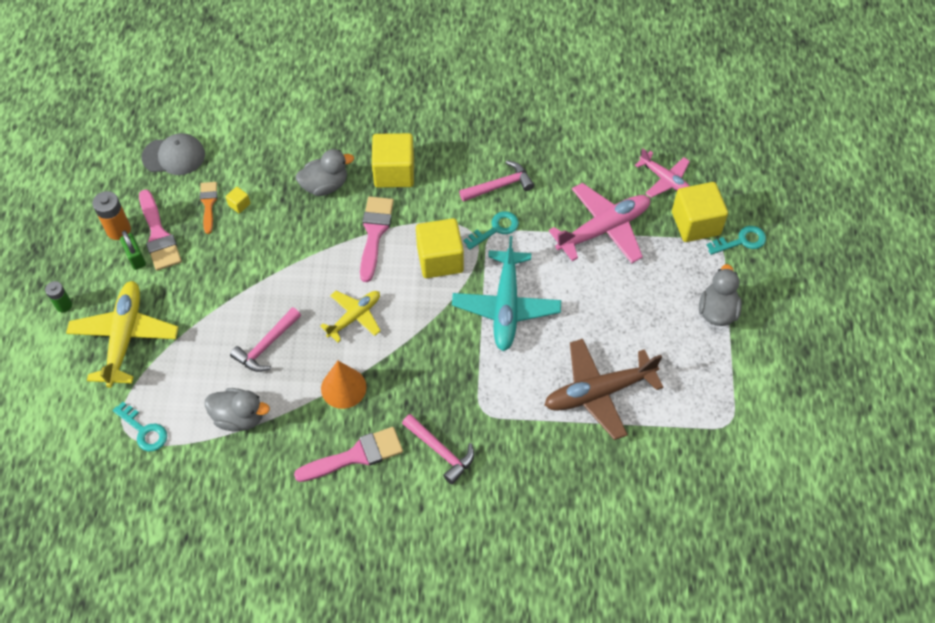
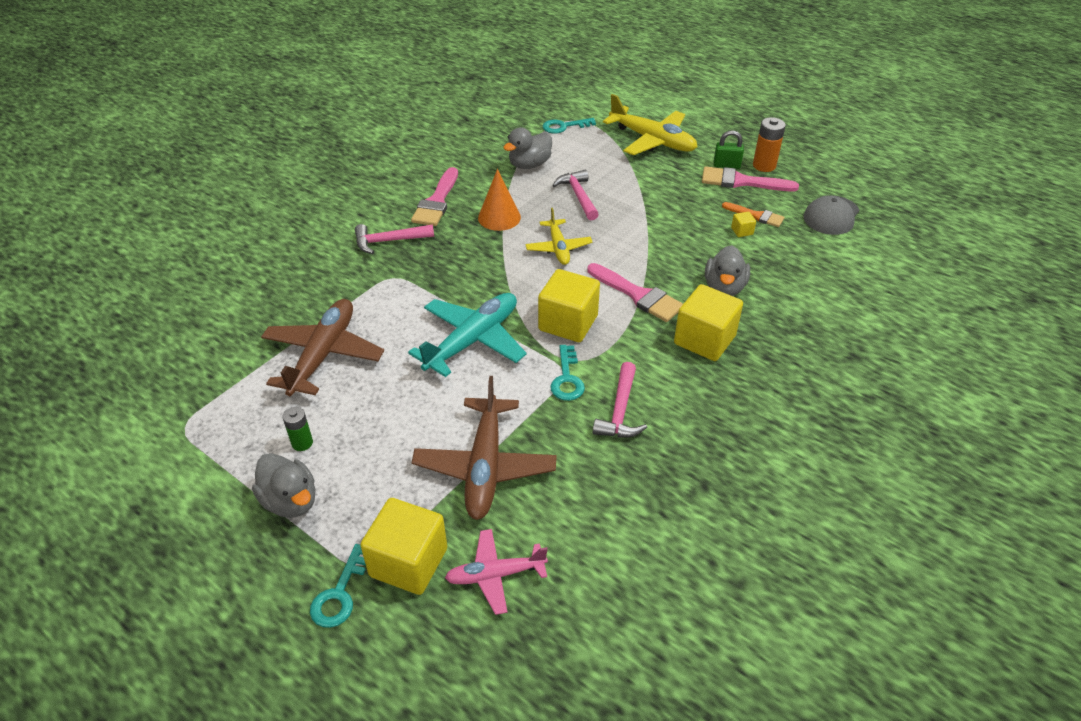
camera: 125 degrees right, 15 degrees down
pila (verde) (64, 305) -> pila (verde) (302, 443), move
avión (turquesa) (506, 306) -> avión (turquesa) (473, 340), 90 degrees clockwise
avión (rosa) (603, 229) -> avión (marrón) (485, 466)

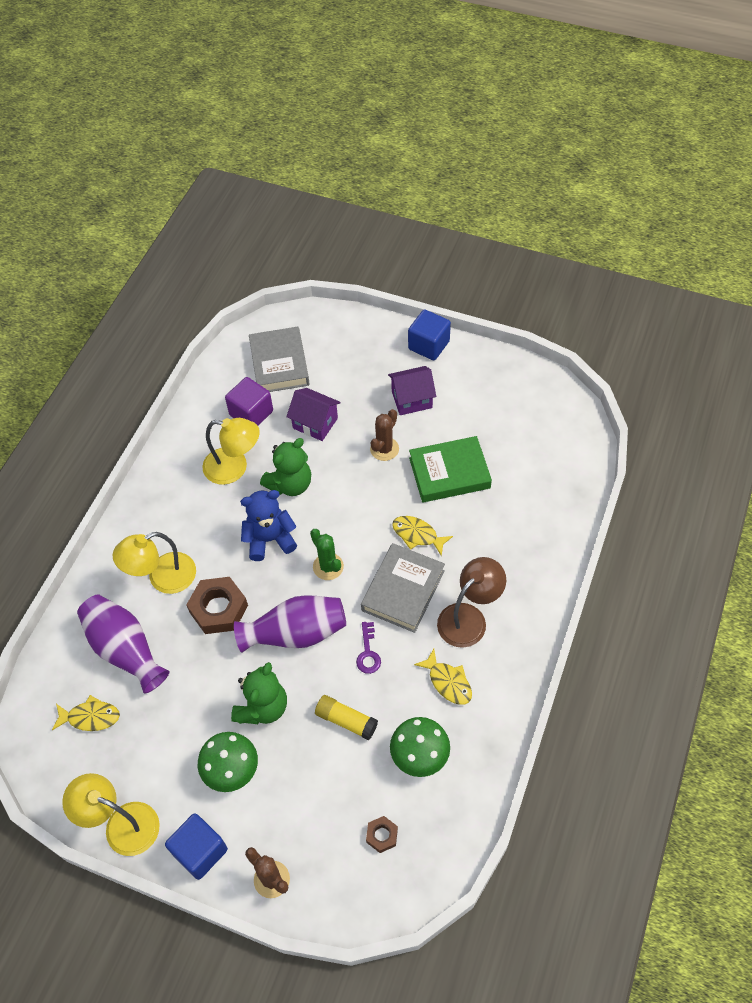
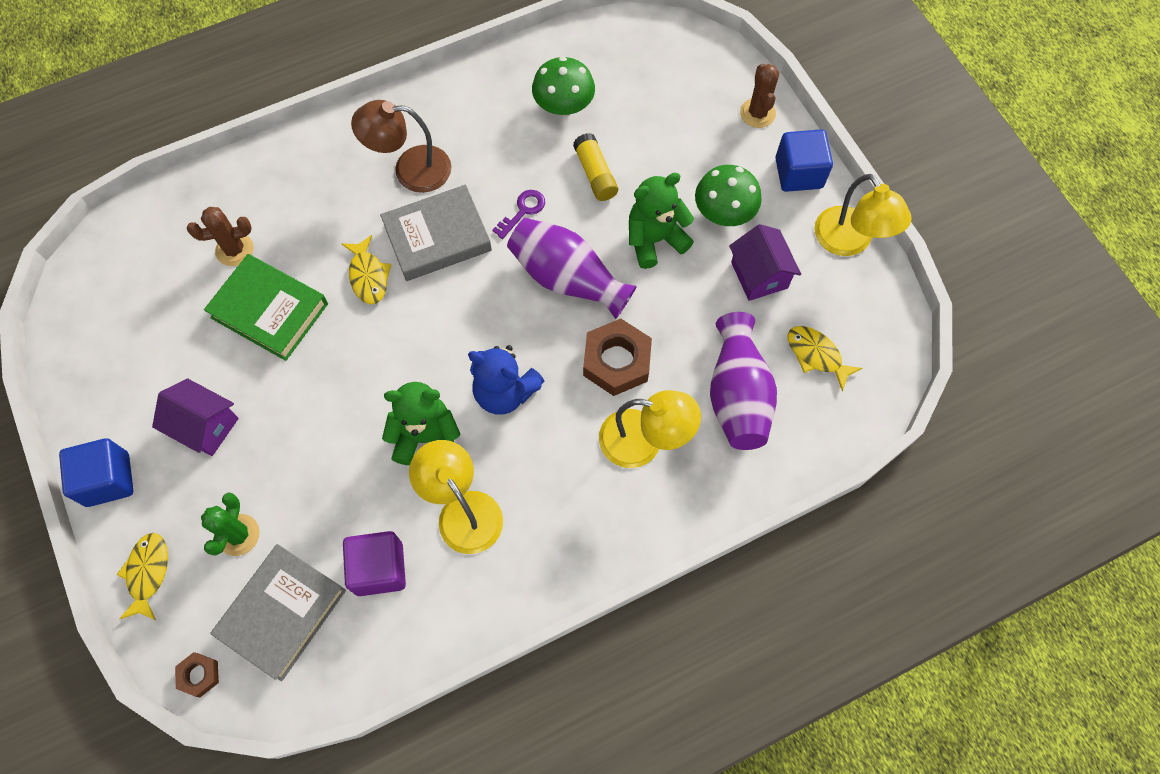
camera: 140 degrees left, 10 degrees up
pez (amarillo) (448, 682) -> pez (amarillo) (148, 573), move
tuerca (marrón) (382, 835) -> tuerca (marrón) (199, 675), move
cactus (marrón) (384, 449) -> cactus (marrón) (234, 250), move
cactus (verde) (328, 567) -> cactus (verde) (238, 535), move
casa (morado) (315, 423) -> casa (morado) (759, 275), move

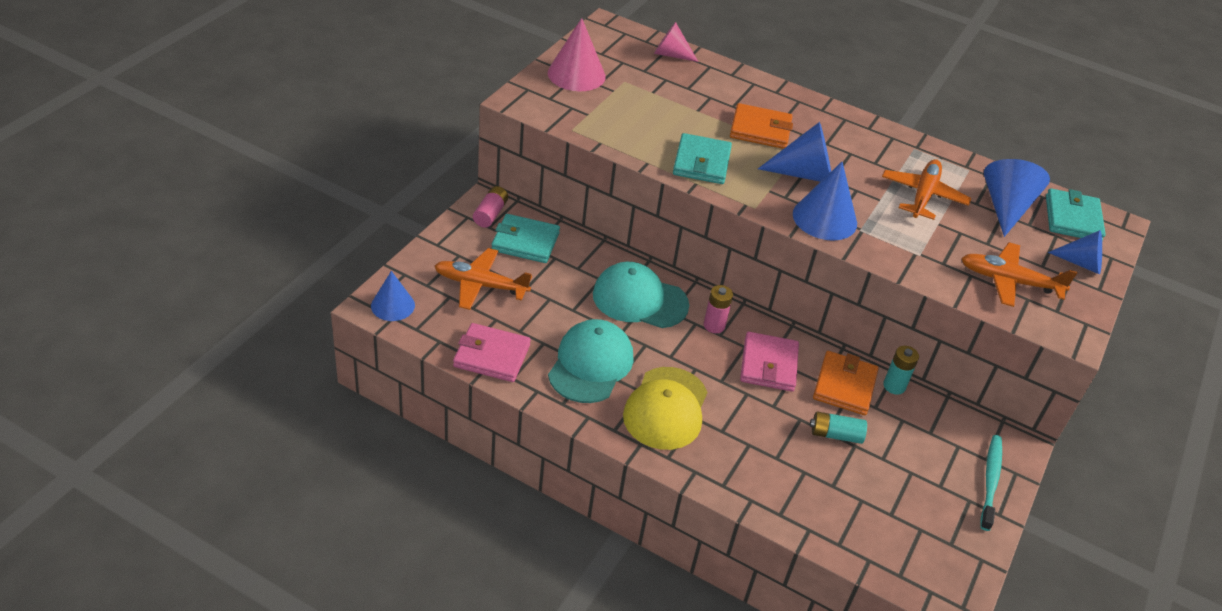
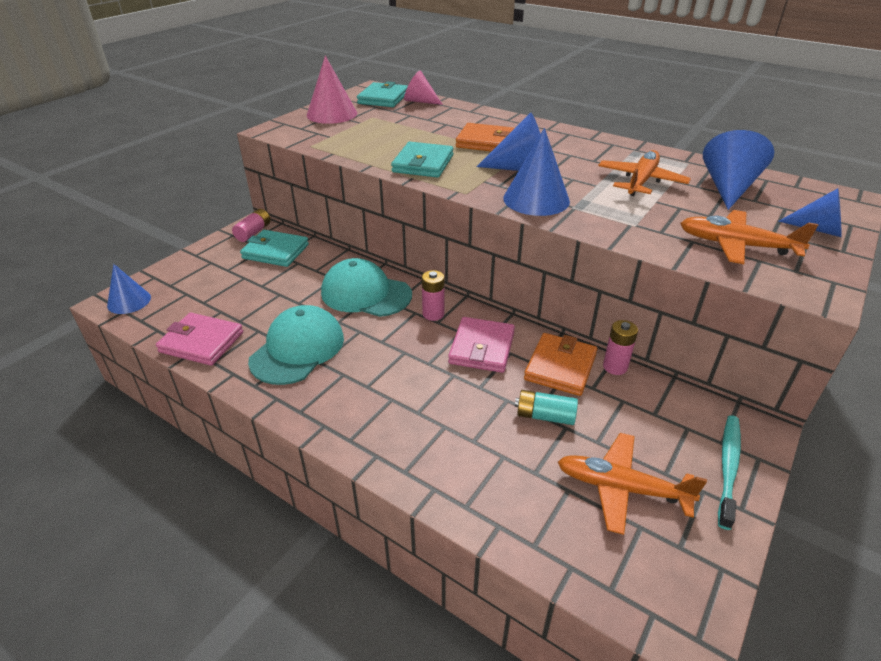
camera: 10 degrees right, 5 degrees down
cartera (turquesa) (1072, 218) -> cartera (turquesa) (383, 98), move
avión (naranja) (481, 285) -> avión (naranja) (622, 488), move
pila (turquesa) (894, 386) -> pila (rosa) (615, 367)
gorra (amarillo) (666, 408) -> none

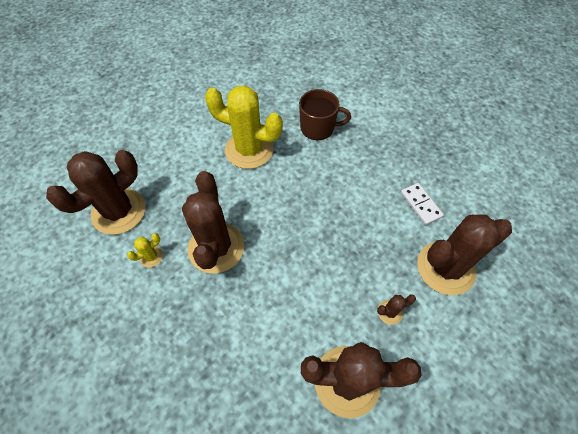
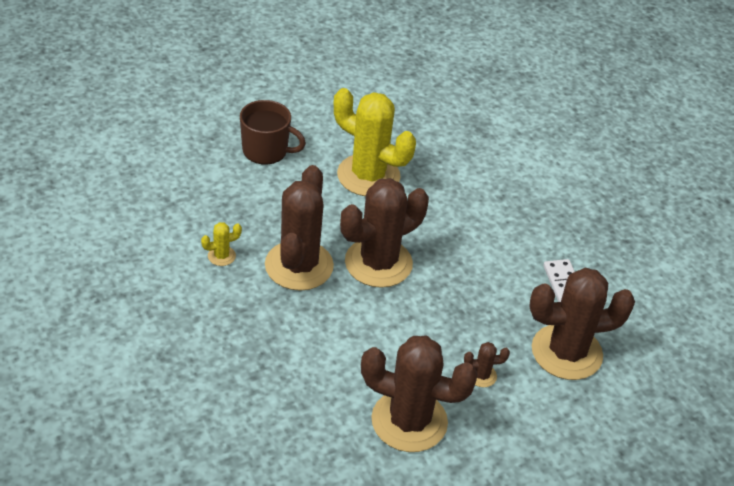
camera: 10 degrees right, 15 degrees down
taza (marrón) (318, 128) -> taza (marrón) (266, 150), move
cactus (marrón) (119, 211) -> cactus (marrón) (378, 263), move

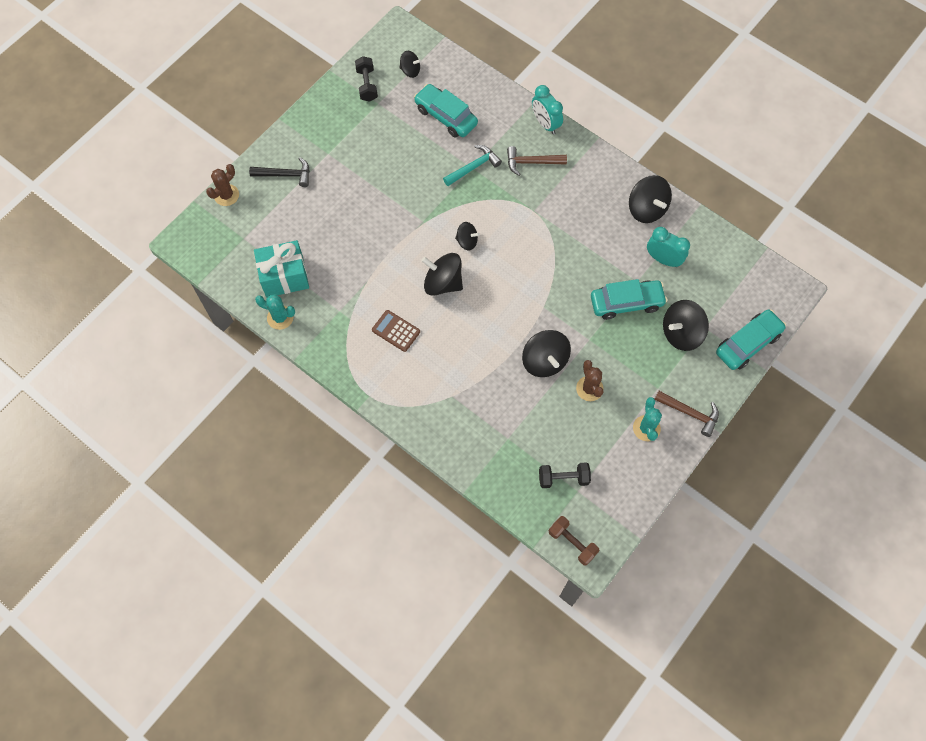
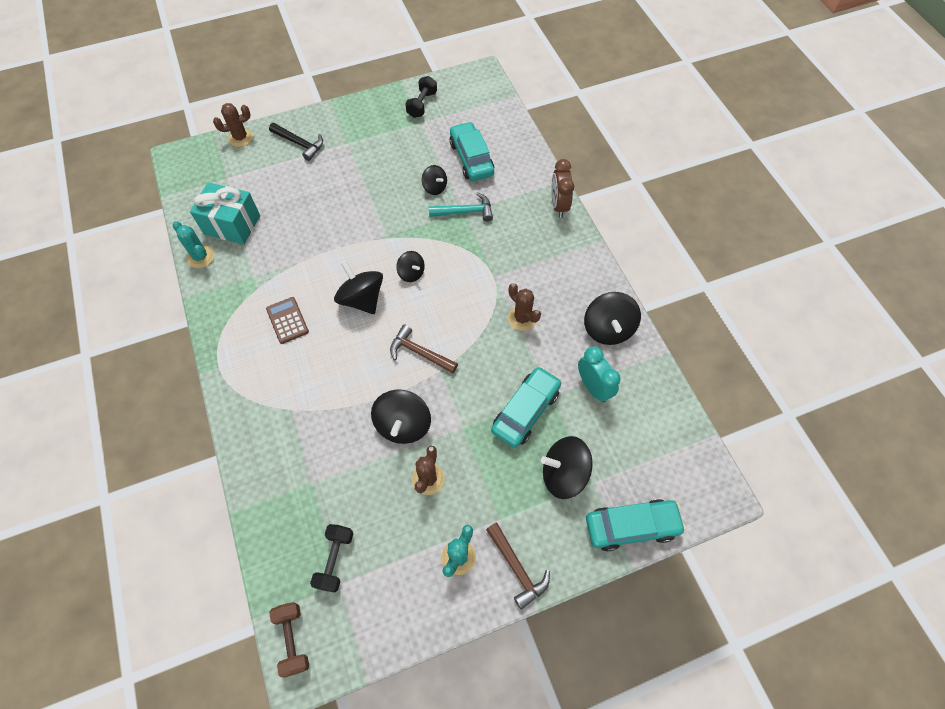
camera: 30 degrees right, 5 degrees down
mancuerna (negro) (563, 478) -> mancuerna (negro) (335, 560), 75 degrees clockwise
martillo (marrón) (531, 162) -> martillo (marrón) (420, 352), move
peonza (negro) (410, 71) -> peonza (negro) (435, 187), move
coche (turquesa) (626, 303) -> coche (turquesa) (526, 411), 75 degrees counterclockwise
none -> cactus (marrón) (522, 318)
despertador (turquesa) (545, 124) -> despertador (marrón) (558, 205)

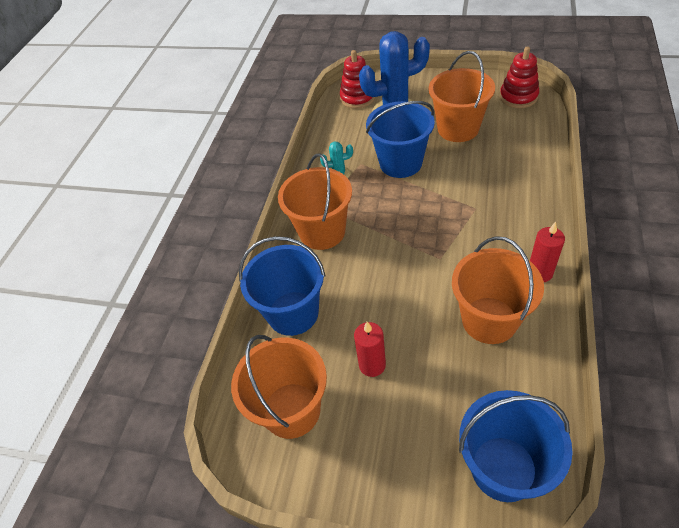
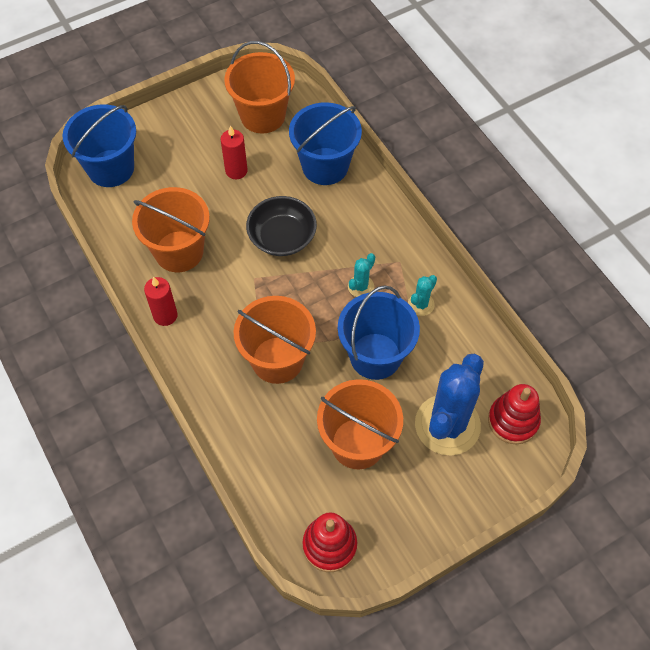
camera: 130 degrees right, 10 degrees up
balde (naranja) (322, 232) -> balde (naranja) (277, 360), move
none -> cuenco (negro) (282, 237)
none -> cactus (turquesa) (360, 286)

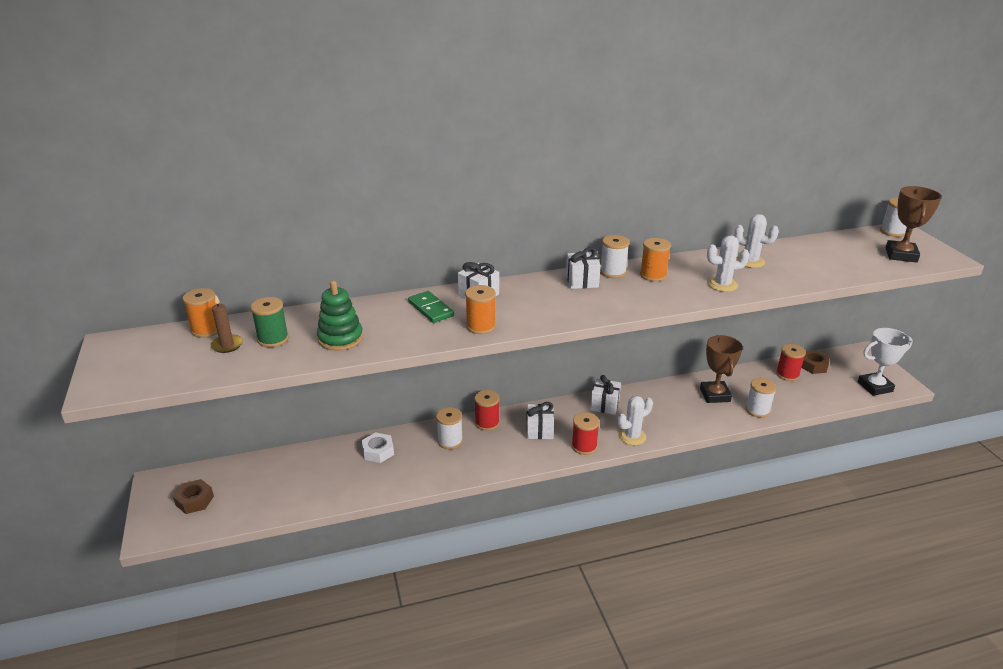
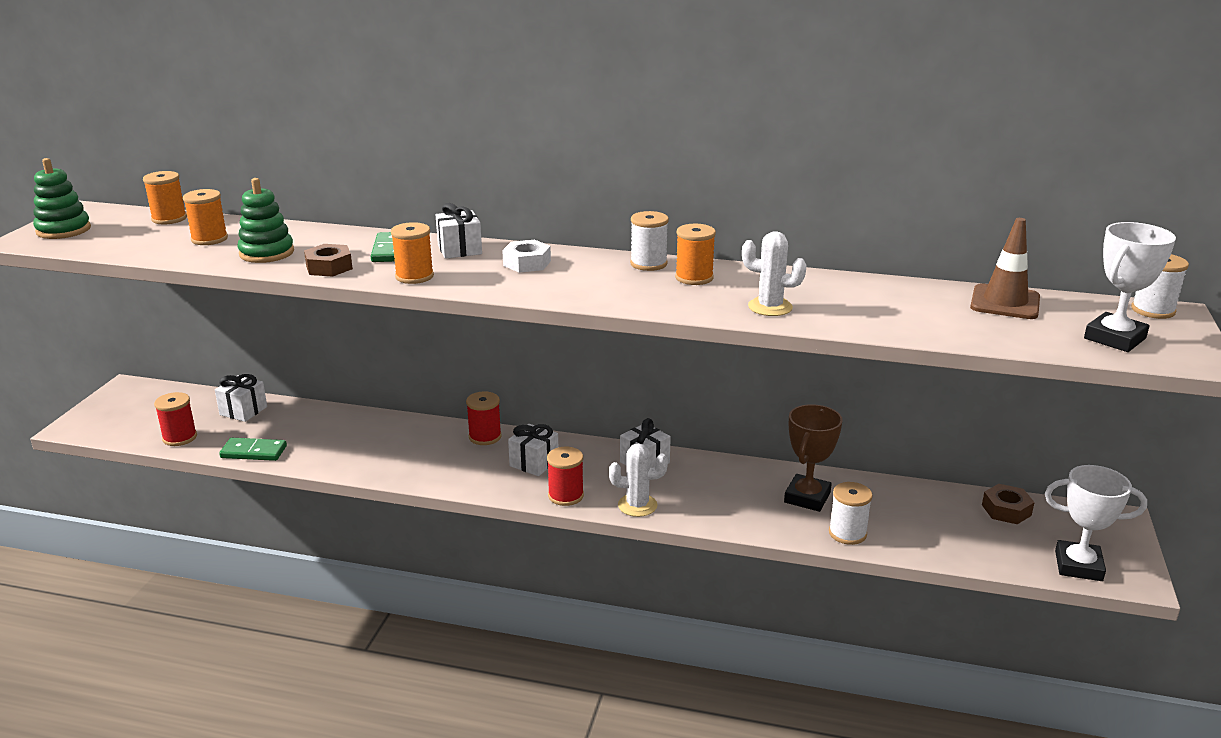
camera: 30 degrees right, 5 degrees down
none -> juguete apilable (verde) (63, 230)
carrete (rojo) (787, 374) -> carrete (rojo) (180, 438), move
carrete (verde) (273, 339) -> carrete (naranja) (209, 239)
regalo (blanco) (582, 281) -> regalo (blanco) (243, 411), move
none -> ficha de dominó (verde) (253, 452)
tuerca (marrón) (194, 500) -> tuerca (marrón) (329, 267), move
tuerca (blanco) (378, 451) -> tuerca (blanco) (527, 263), move
none -> cono de tráfico (marrón) (1005, 302)
trofeo (marrón) (901, 255) -> trofeo (blanco) (1114, 338)
vela (marrón) (227, 345) -> none
carrete (blanco) (450, 441) -> none
cactus (blanco) (750, 261) -> none

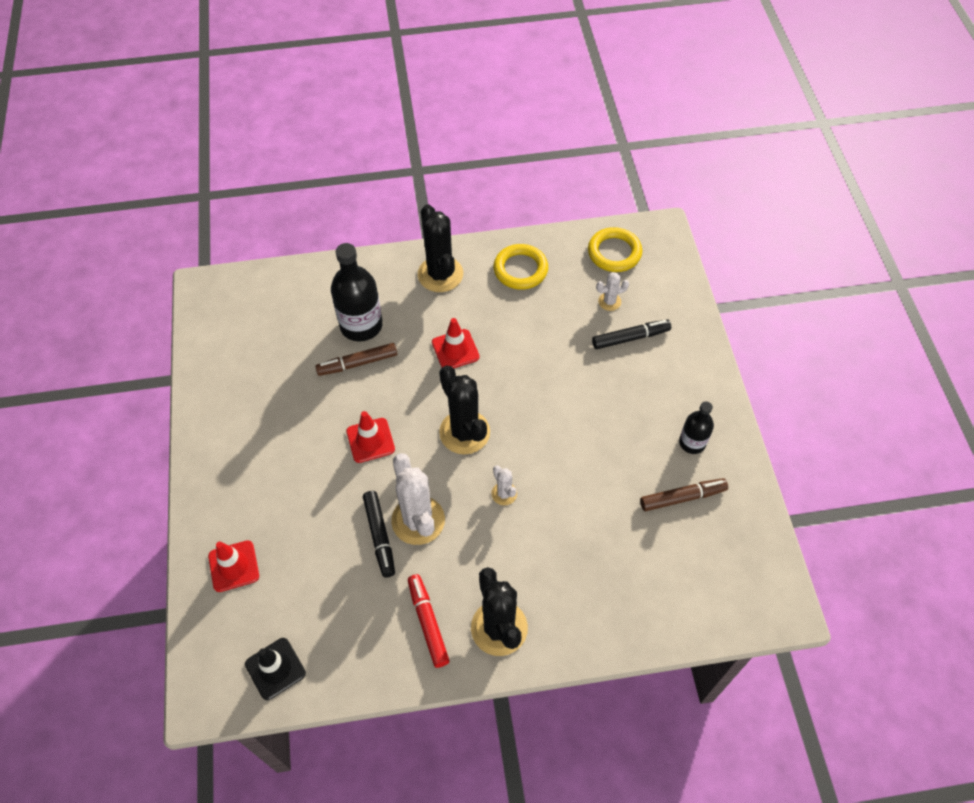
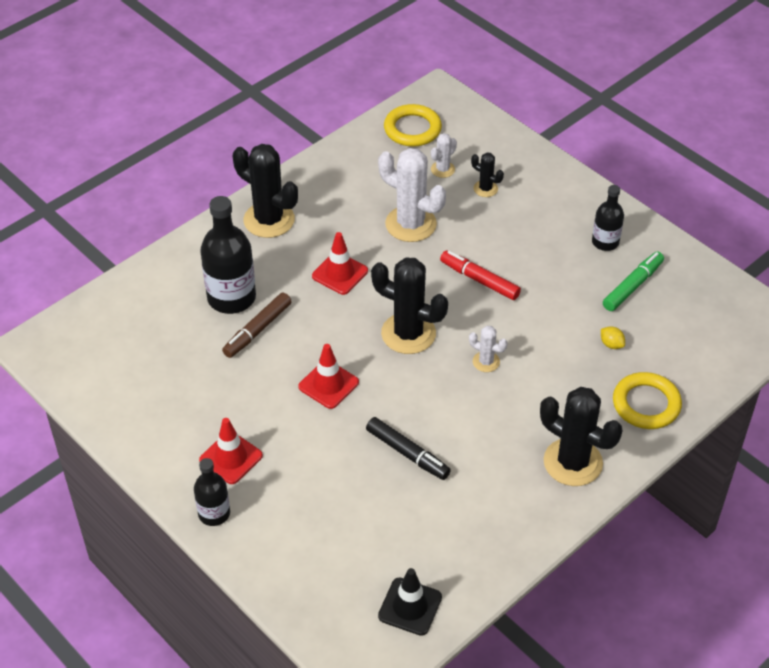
camera: 35 degrees left, 10 degrees down
none -> botella (negro) (214, 513)
cono de tráfico (rojo) (234, 566) -> cono de tráfico (rojo) (231, 458), move
cactus (blanco) (418, 520) -> cactus (blanco) (411, 224), move
rotulador (rojo) (428, 622) -> rotulador (rojo) (479, 280), move
rotulador (negro) (630, 338) -> cactus (negro) (485, 189)
none -> limón (amarillo) (611, 344)
rotulador (marrón) (682, 497) -> rotulador (verde) (632, 286)
anillo (amarillo) (520, 269) -> anillo (amarillo) (646, 404), move

